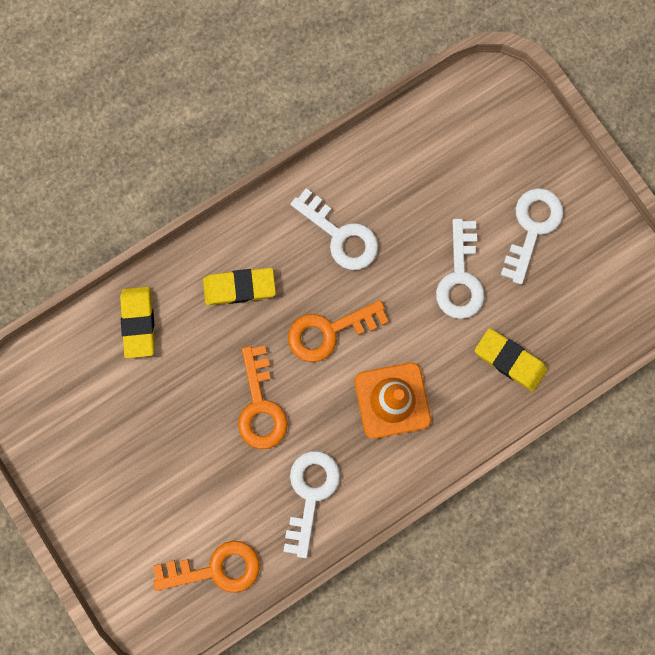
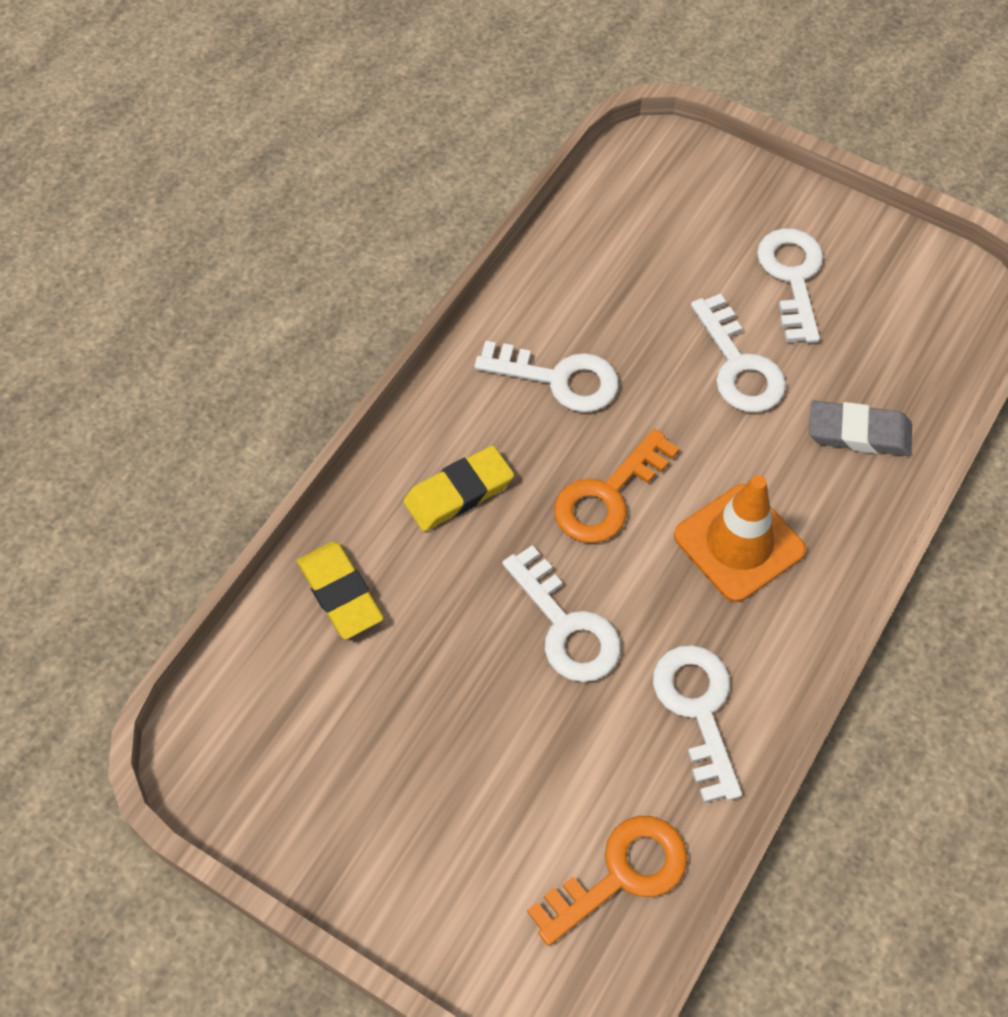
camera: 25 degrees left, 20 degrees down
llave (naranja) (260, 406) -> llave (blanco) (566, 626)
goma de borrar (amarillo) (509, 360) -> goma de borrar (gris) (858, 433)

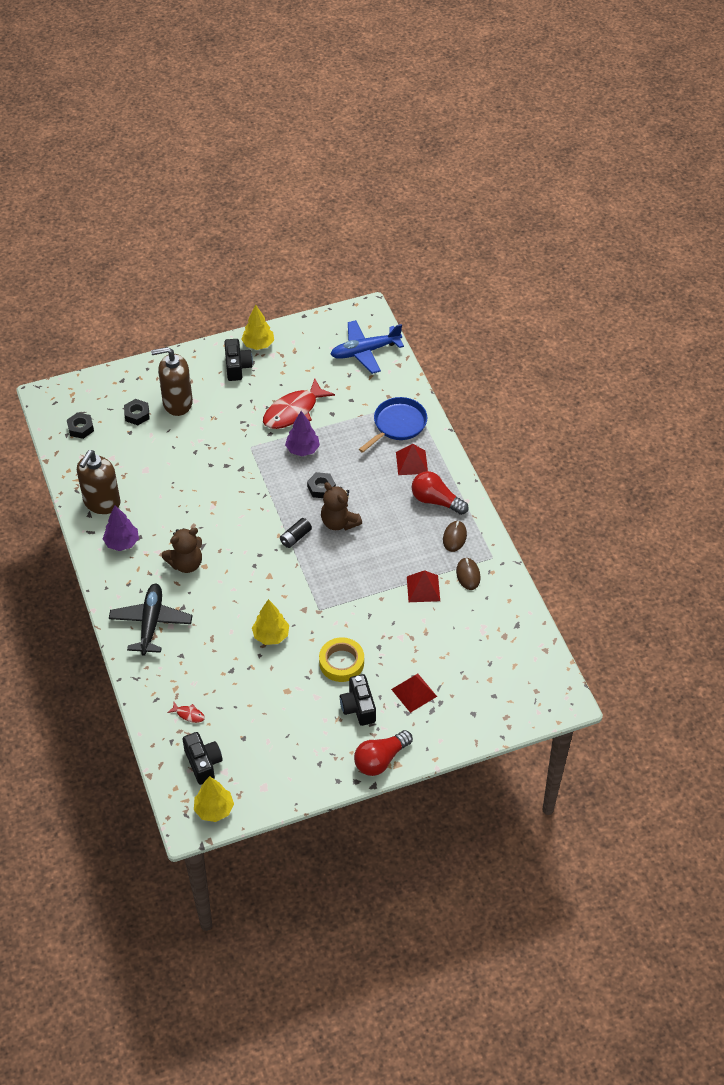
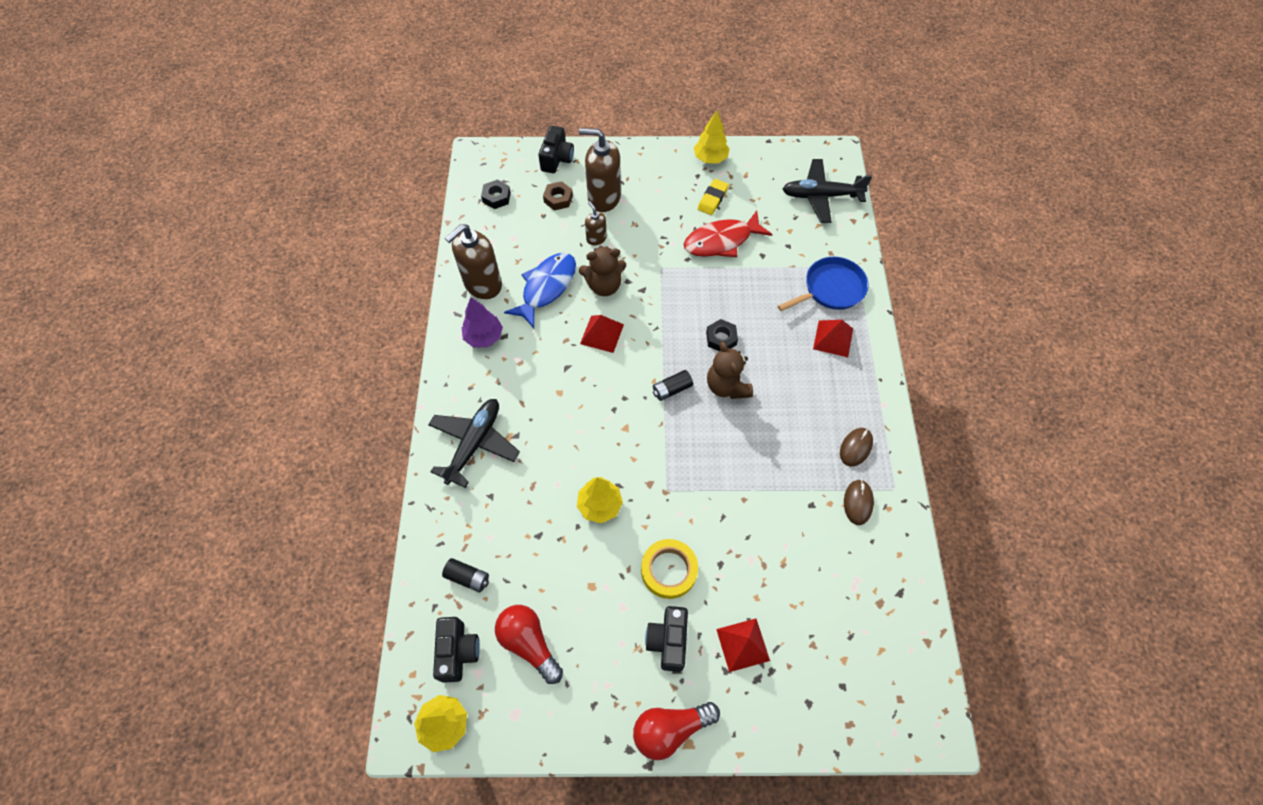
camera: 20 degrees right, 10 degrees up
pez (rojo) (188, 714) -> pila (negro) (468, 577)
bombilla (rojo) (436, 501) -> bombilla (rojo) (529, 643), move
none -> pez (azul) (546, 287)
cámara (negro) (237, 367) -> cámara (negro) (557, 159), move
tuerca (negro) (137, 414) -> tuerca (marrón) (558, 199)
osito (marrón) (186, 564) -> osito (marrón) (604, 285), move
pirámide (rojo) (423, 588) -> pirámide (rojo) (602, 334), move
none -> dispensador de jabón (marrón) (596, 238)
none -> goma de borrar (amarillo) (712, 199)
avión (azul) (365, 351) -> avión (negro) (821, 196)
árbol (morado) (302, 449) -> none

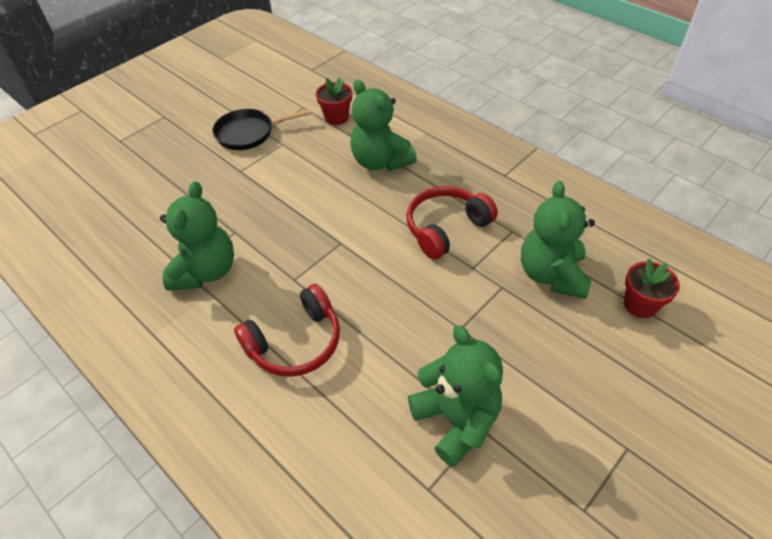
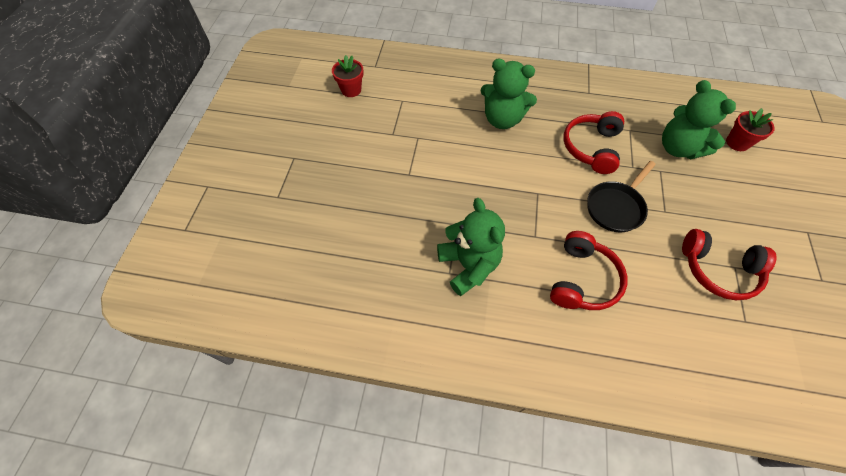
camera: 35 degrees left, 10 degrees up
maceta (rojo) (336, 117) -> maceta (rojo) (351, 90), move
sartén (negro) (249, 133) -> sartén (negro) (616, 207), move
osito (verde) (456, 419) -> auriculares (rojo) (718, 270)

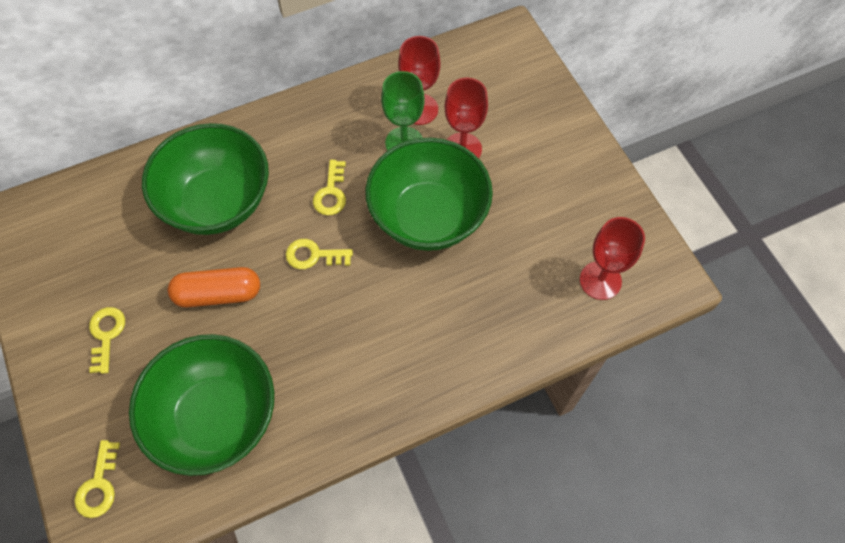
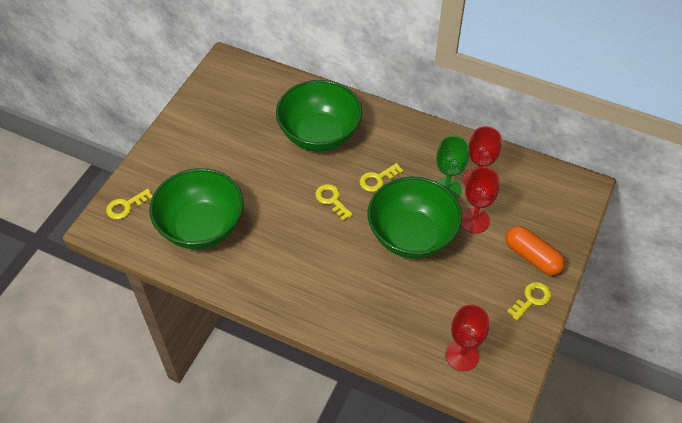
camera: 50 degrees right, 10 degrees down
cápsula (naranja) (218, 294) -> cápsula (naranja) (532, 257), move
llave (amarillo) (106, 335) -> llave (amarillo) (532, 299), move

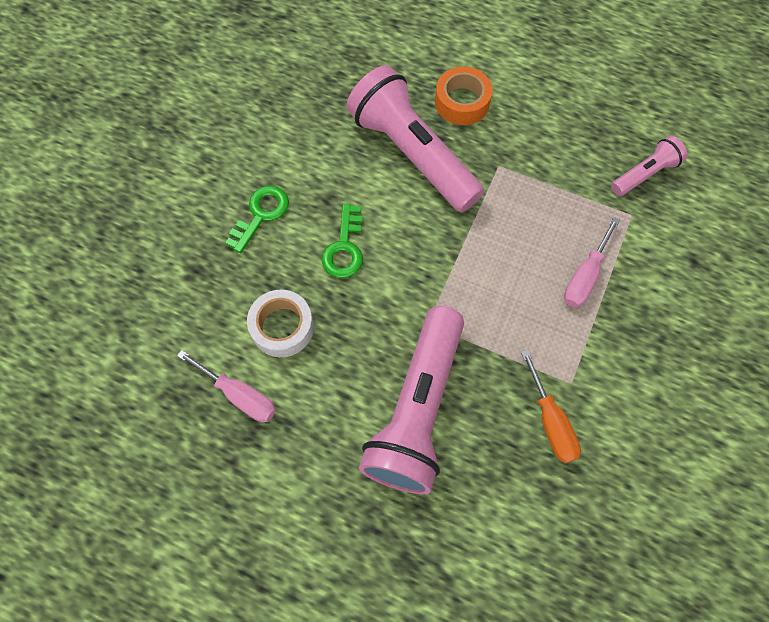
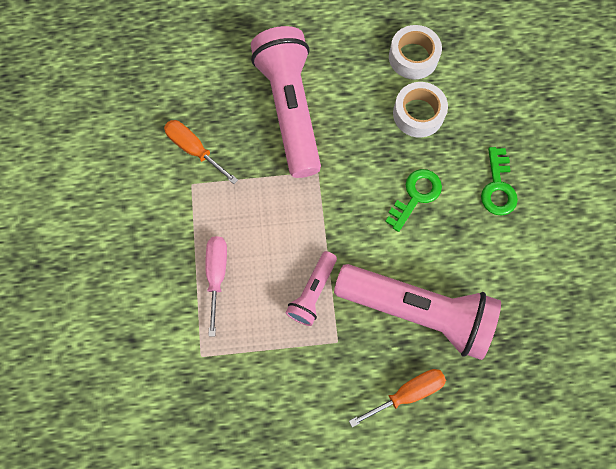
camera: 150 degrees right, 5 degrees up
lámpara de mano (rosa) (645, 174) -> lámpara de mano (rosa) (312, 292), move
cinta adhesiva (naranja) (462, 102) -> destornillador (naranja) (407, 393)
llave (verde) (344, 248) -> llave (verde) (416, 196), 60 degrees clockwise
destornillador (rosa) (239, 395) -> cinta adhesiva (blanco) (413, 57)

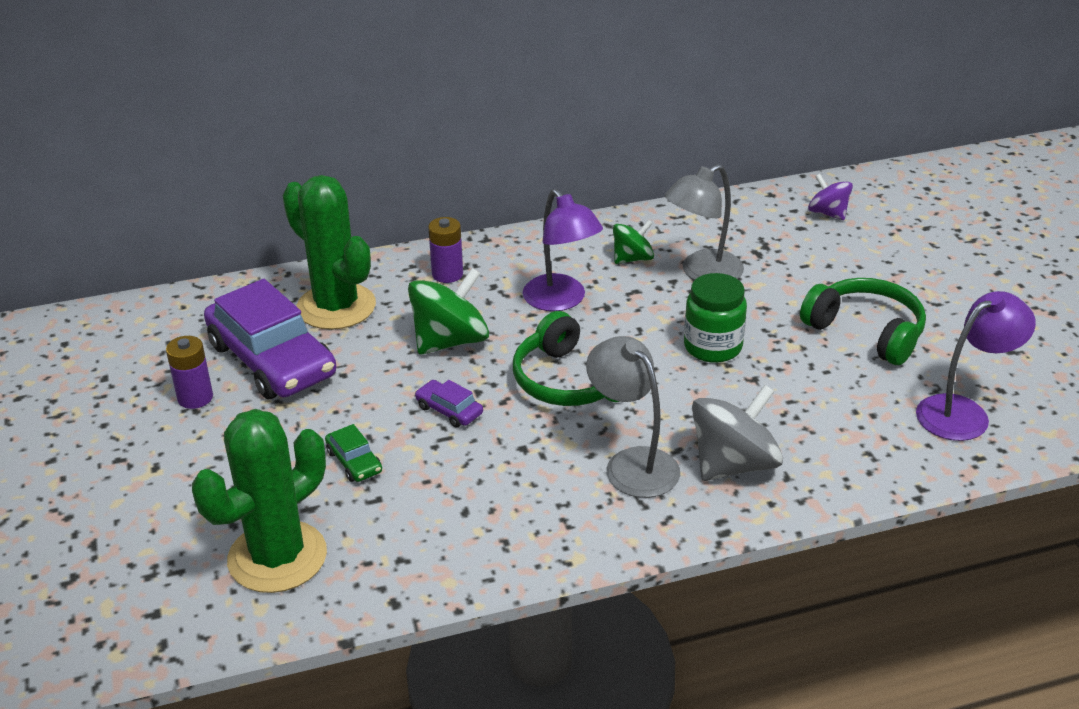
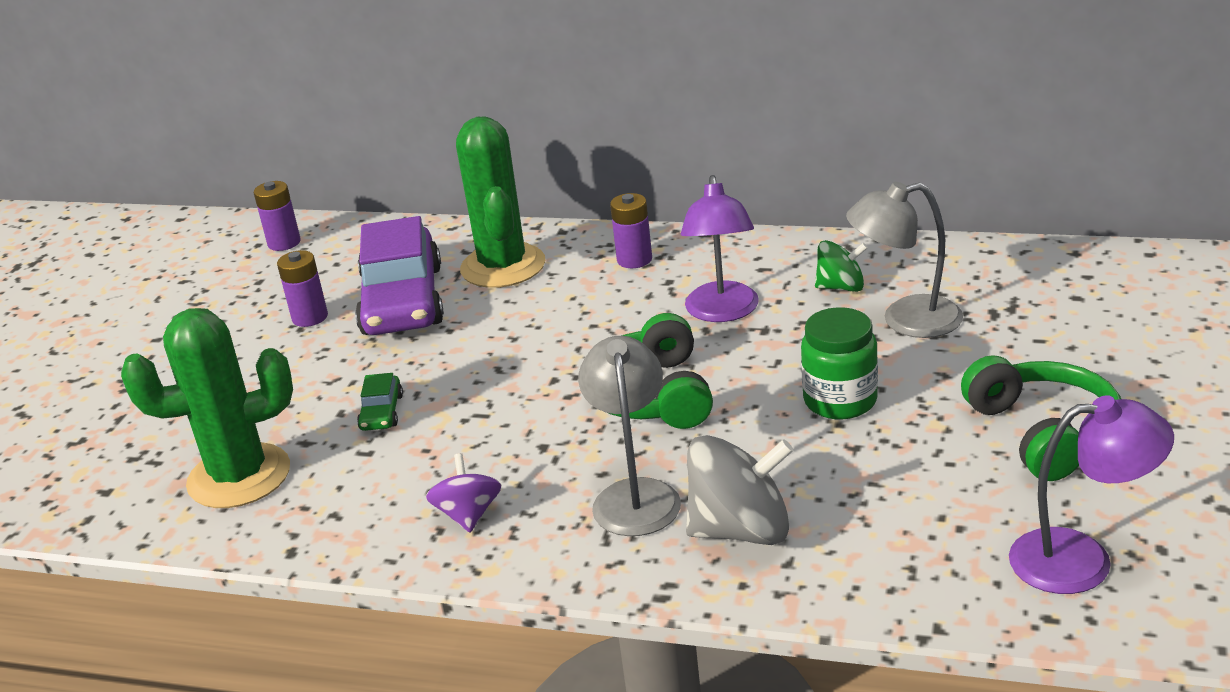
camera: 35 degrees right, 5 degrees down
none -> pila (morado) (284, 243)
peonza (morado) (828, 213) -> peonza (morado) (468, 515), move
peonza (verde) (450, 341) -> none
coche (morado) (449, 410) -> none

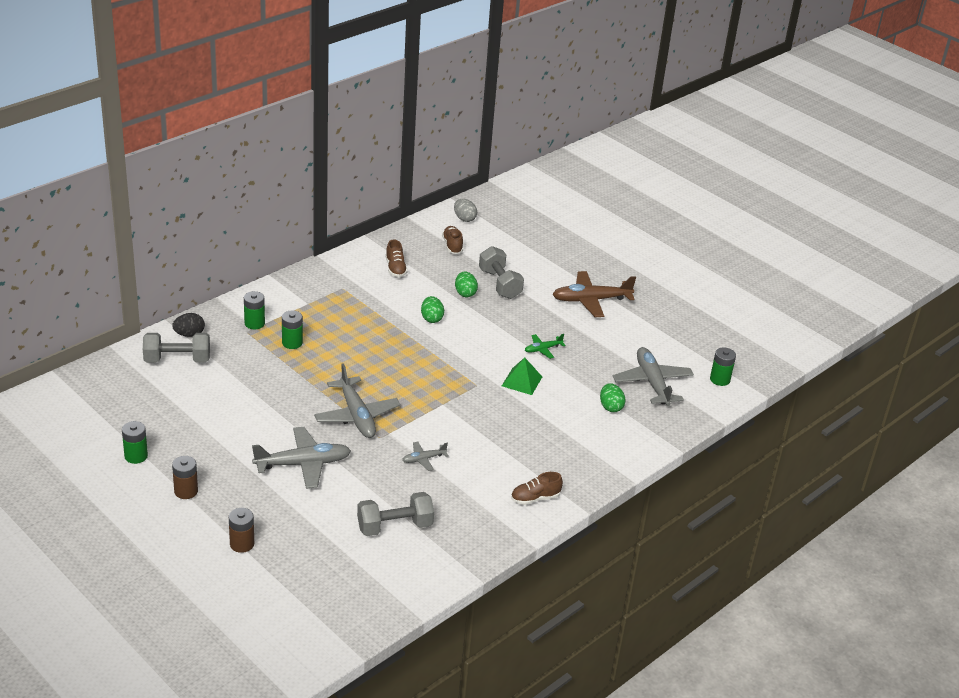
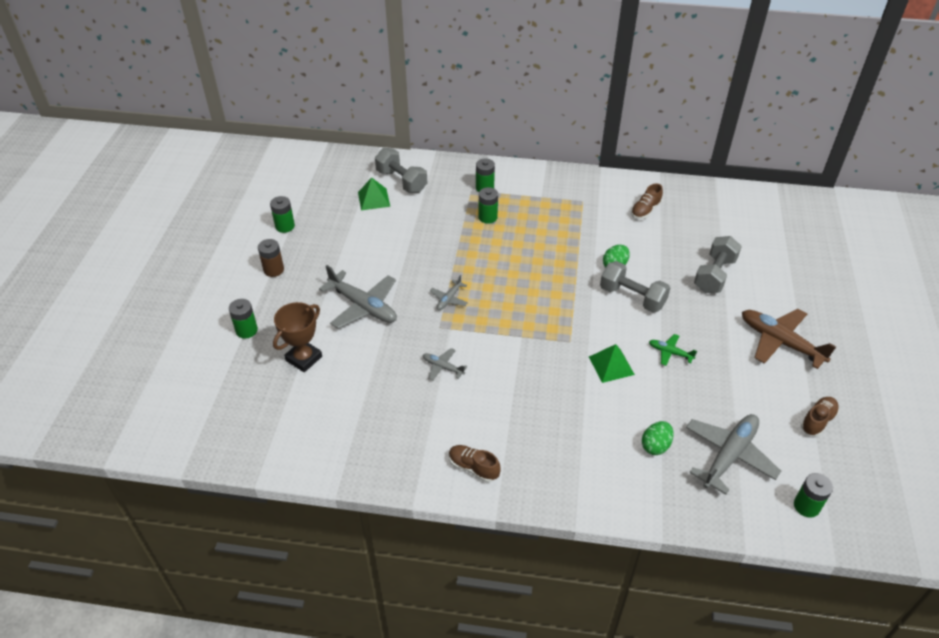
camera: 55 degrees right, 10 degrees up
pila (marrón) (242, 544) -> pila (verde) (246, 330)
none -> trofeo (marrón) (304, 358)
none -> pirámide (verde) (373, 199)
avión (gris) (356, 415) -> avión (gris) (449, 299), x0.50
mancuerna (gris) (395, 526) -> mancuerna (gris) (632, 297), move
zapato (marrón) (452, 246) -> zapato (marrón) (817, 421), move
huevo (negro) (189, 334) -> none
huevo (gris) (464, 219) -> none
huevo (verde) (465, 293) -> none

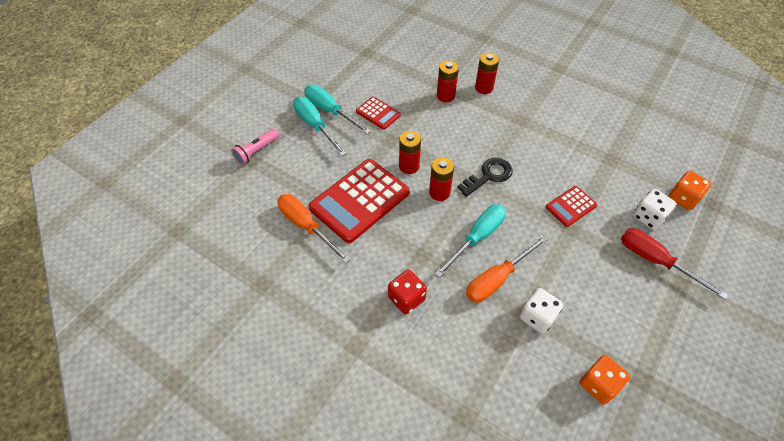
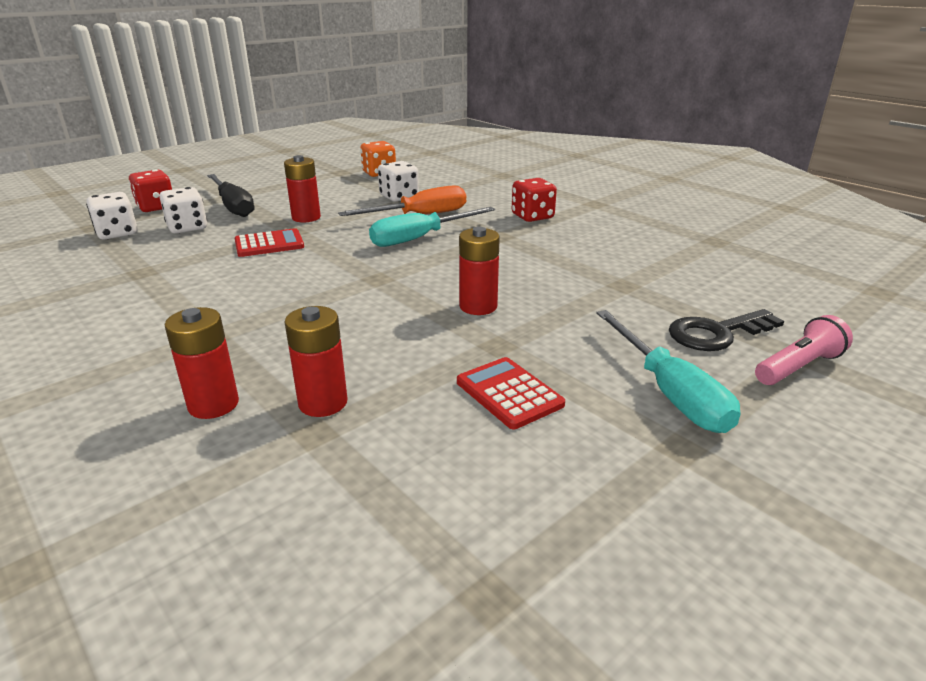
camera: 165 degrees left, 25 degrees down
dado (naranja) (683, 198) -> dado (blanco) (117, 233)
none -> dado (rojo) (156, 207)
destornillador (rojo) (655, 261) -> destornillador (negro) (233, 206)
pila (rojo) (439, 193) -> pila (rojo) (306, 217), move
llave (negro) (488, 176) -> llave (negro) (717, 333), move
destornillador (naranja) (306, 226) -> none
destornillador (turquesa) (330, 111) -> none
calculadora (rojo) (359, 200) -> none

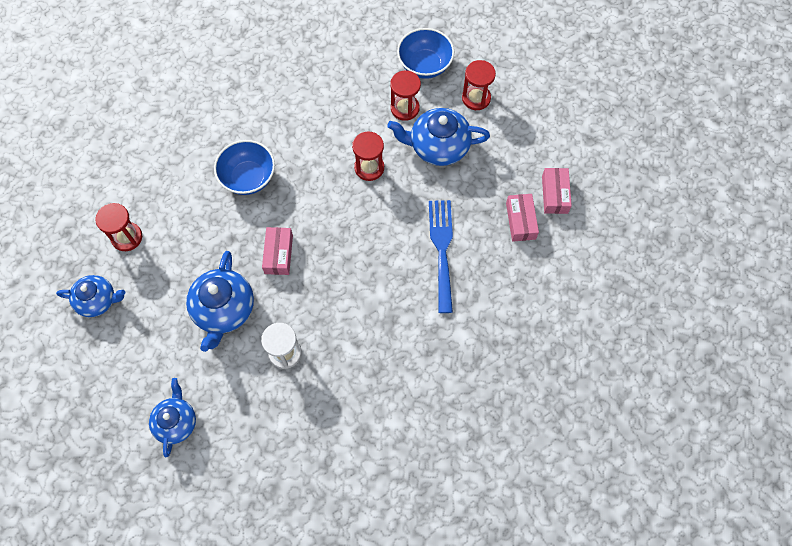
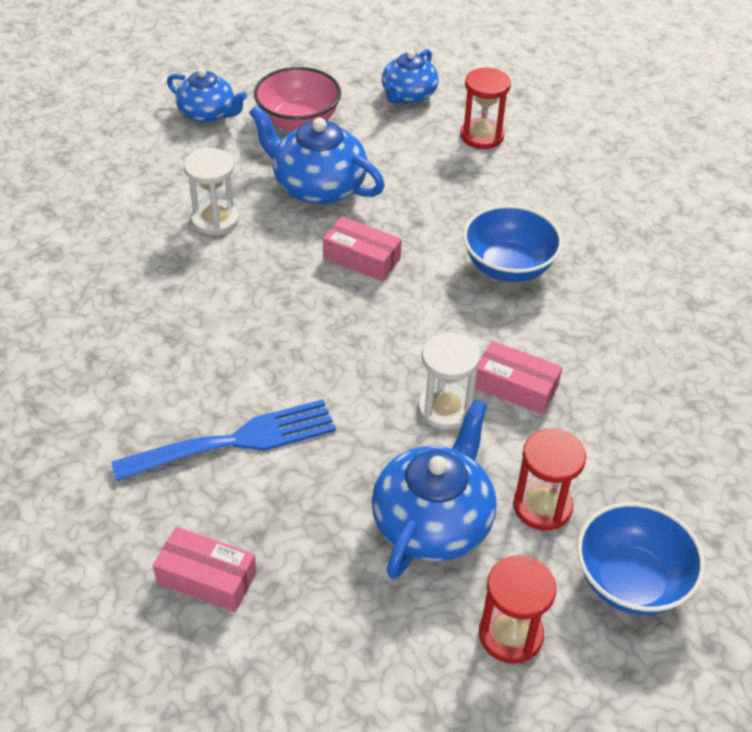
camera: 115 degrees right, 20 degrees down
tenedor (azul) (442, 249) -> tenedor (azul) (236, 441), 45 degrees counterclockwise
none -> cuenco (rosa) (298, 121)
reloj de arena (rojo) (369, 168) -> reloj de arena (blanco) (445, 408)
caja (rosa) (554, 194) -> caja (rosa) (515, 387), move

